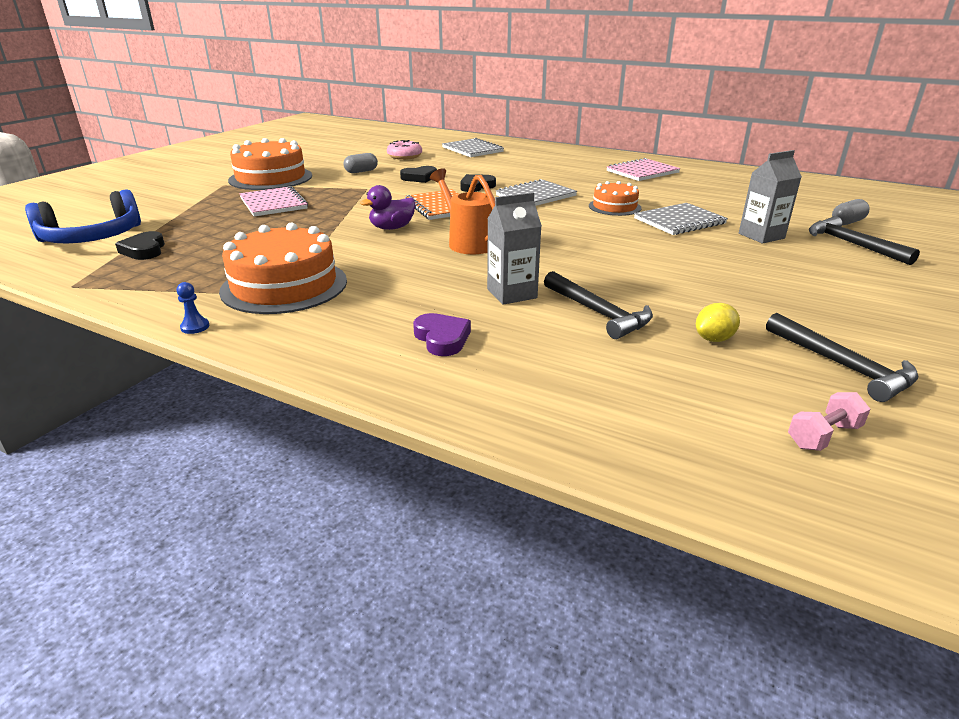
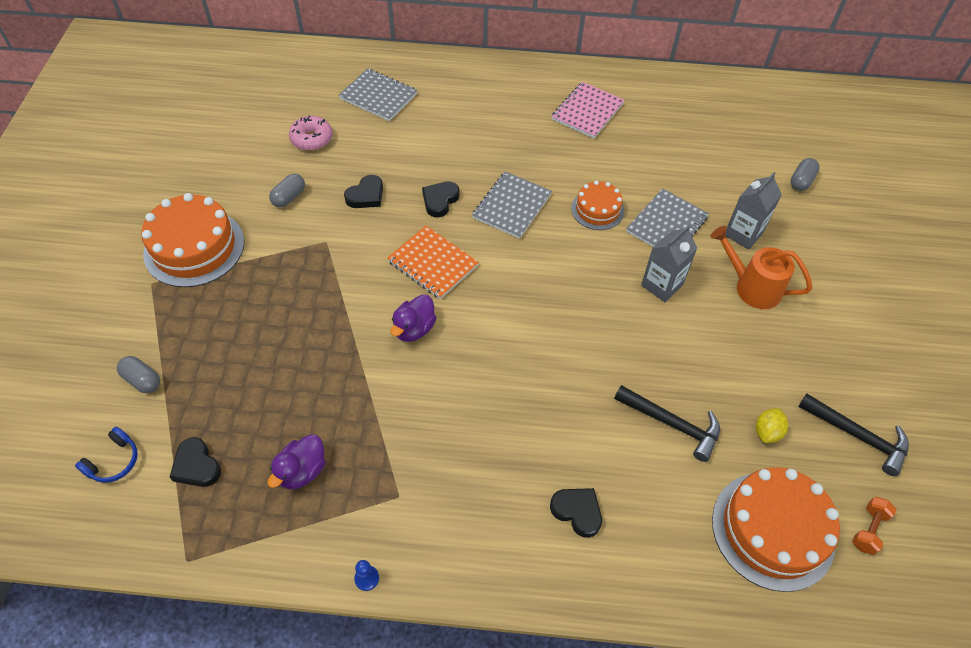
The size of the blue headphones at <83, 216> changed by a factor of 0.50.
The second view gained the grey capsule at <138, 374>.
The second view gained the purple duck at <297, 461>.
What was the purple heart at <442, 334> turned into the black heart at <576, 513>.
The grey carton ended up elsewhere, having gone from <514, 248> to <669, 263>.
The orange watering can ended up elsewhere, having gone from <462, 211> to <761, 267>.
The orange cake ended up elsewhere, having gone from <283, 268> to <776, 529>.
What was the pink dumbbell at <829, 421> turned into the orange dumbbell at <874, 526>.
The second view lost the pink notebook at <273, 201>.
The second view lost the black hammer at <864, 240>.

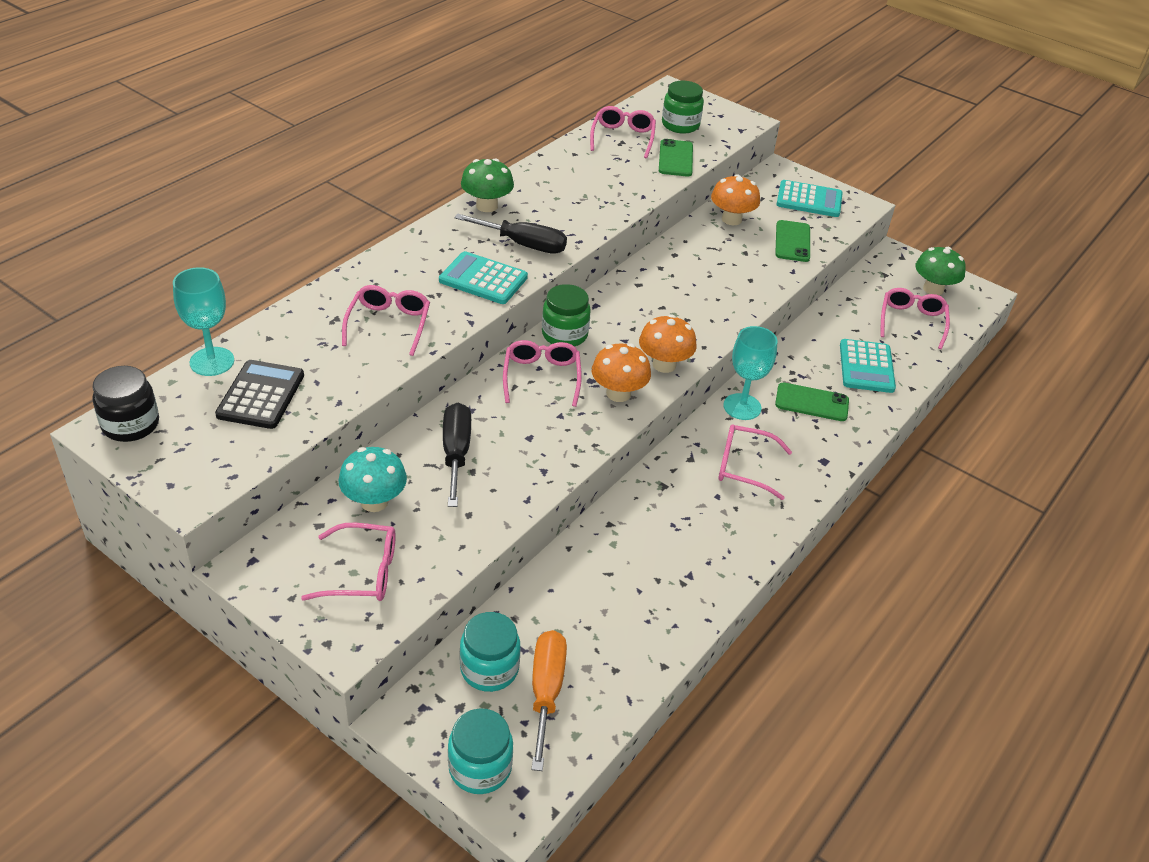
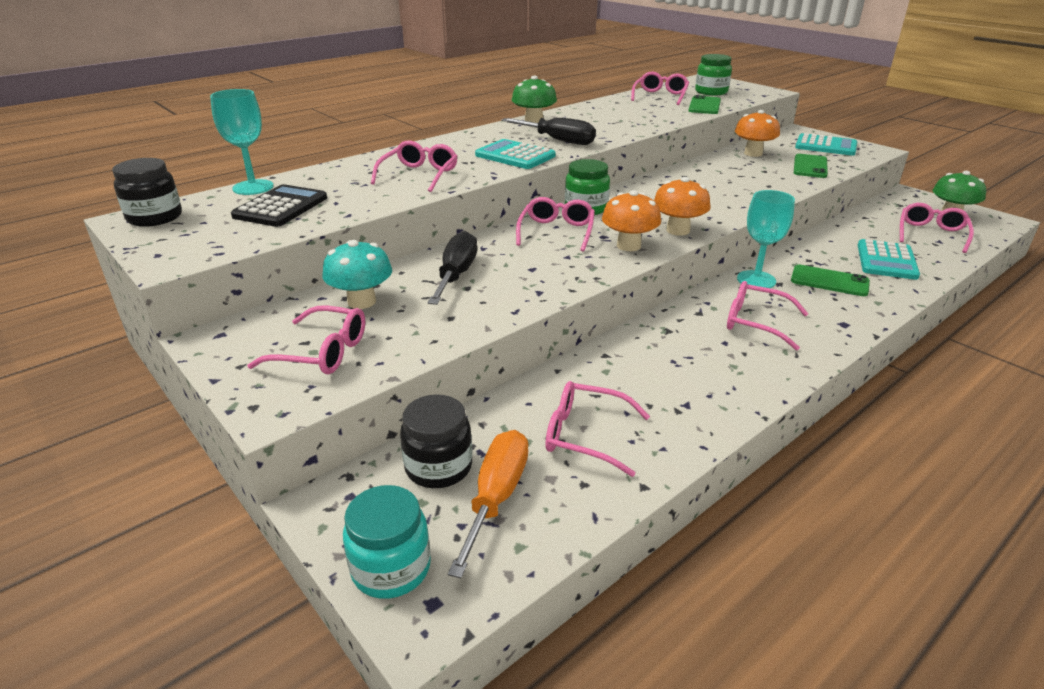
What was the turquoise jar at <490, 652> turned into the black jar at <436, 441>.
The second view gained the pink glasses at <597, 429>.

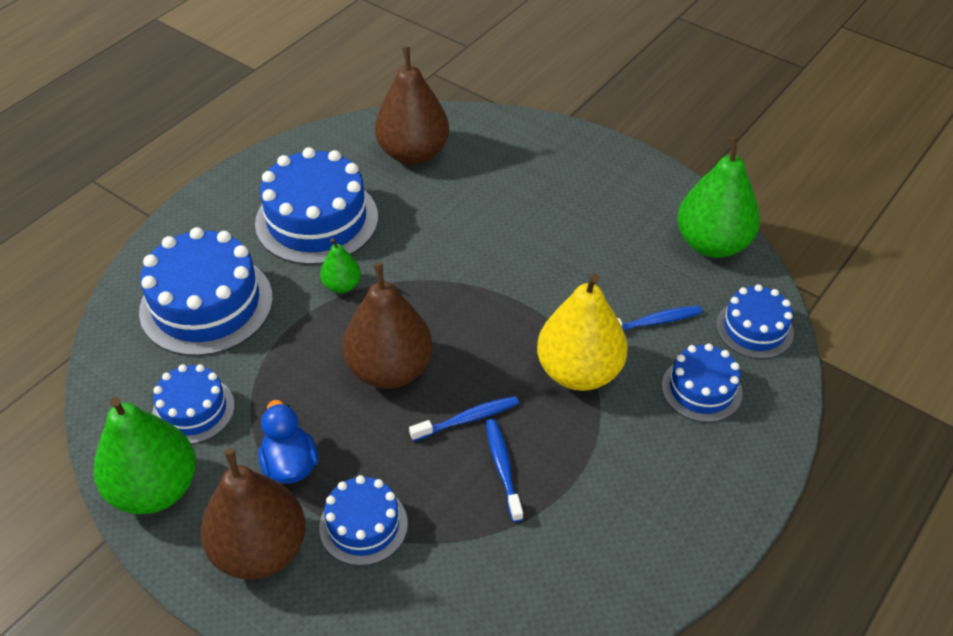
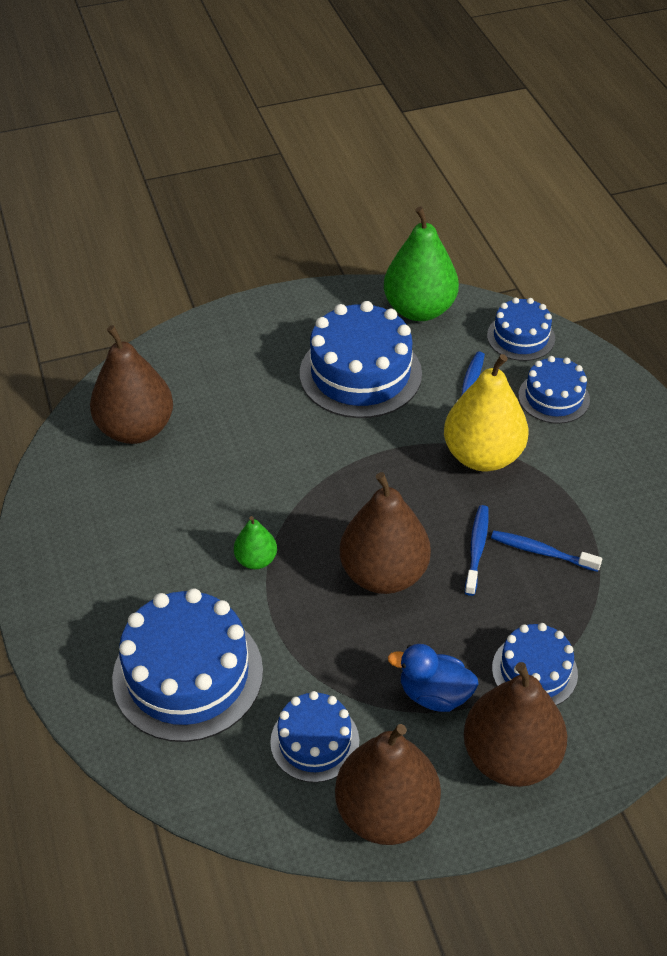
The blue cake ended up elsewhere, having gone from <316, 206> to <361, 359>.
What was the green pear at <144, 455> turned into the brown pear at <388, 784>.

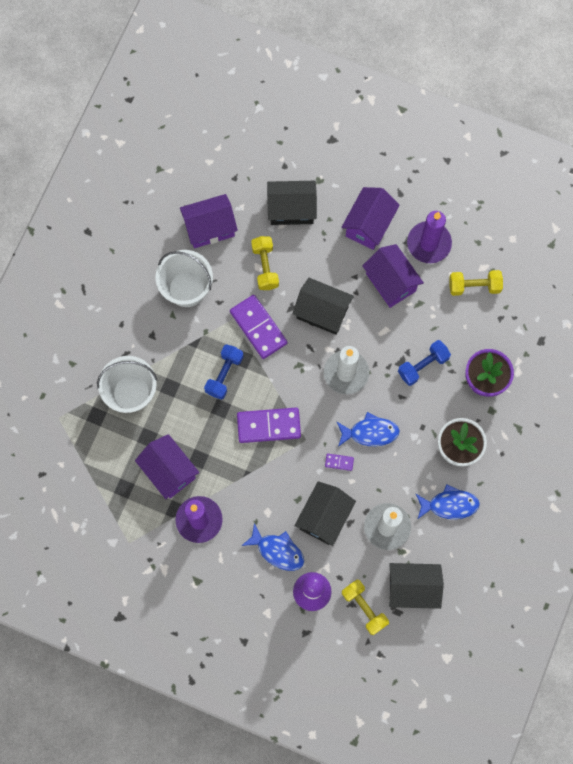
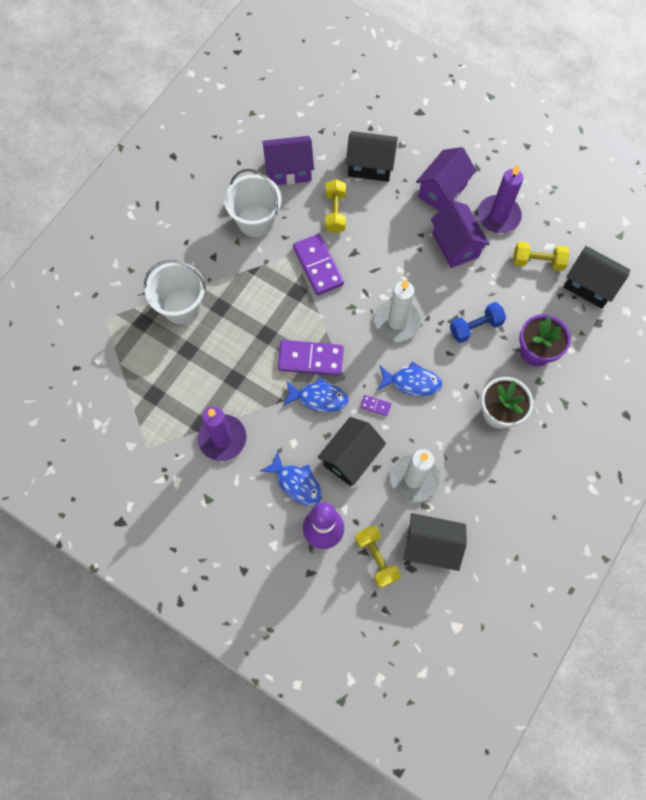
The blue fish ended up elsewhere, having gone from <448, 502> to <316, 394>.
The black house ended up elsewhere, having gone from <323, 306> to <596, 277>.
The second view lost the purple house at <167, 466>.
The second view lost the blue dumbbell at <224, 372>.

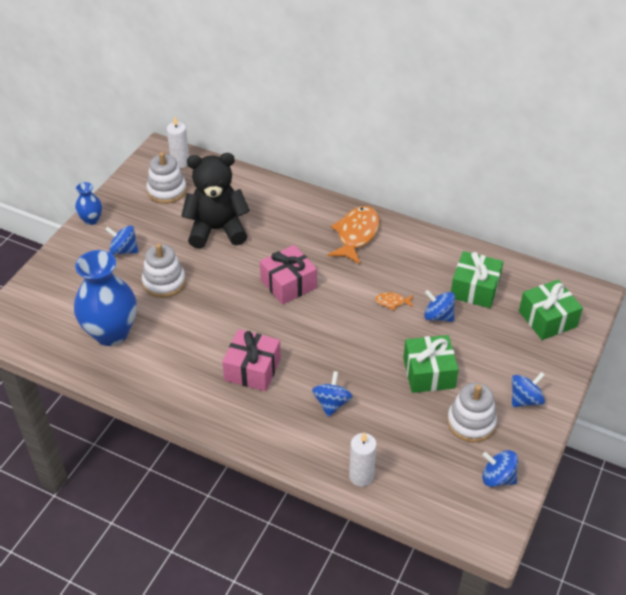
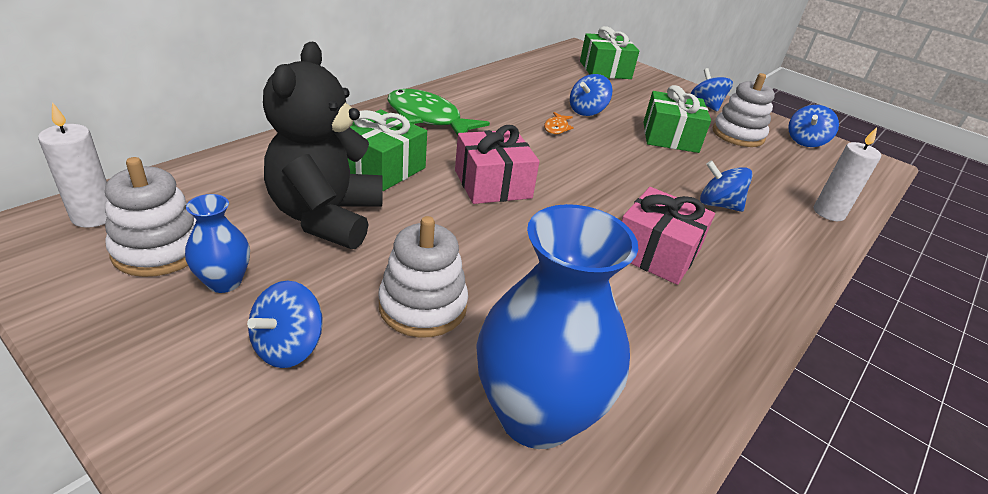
The blue vase ended up elsewhere, having gone from <88, 203> to <217, 243>.
The green gift ended up elsewhere, having gone from <477, 279> to <387, 150>.
What was the orange fish at <353, 235> turned into the green fish at <438, 112>.

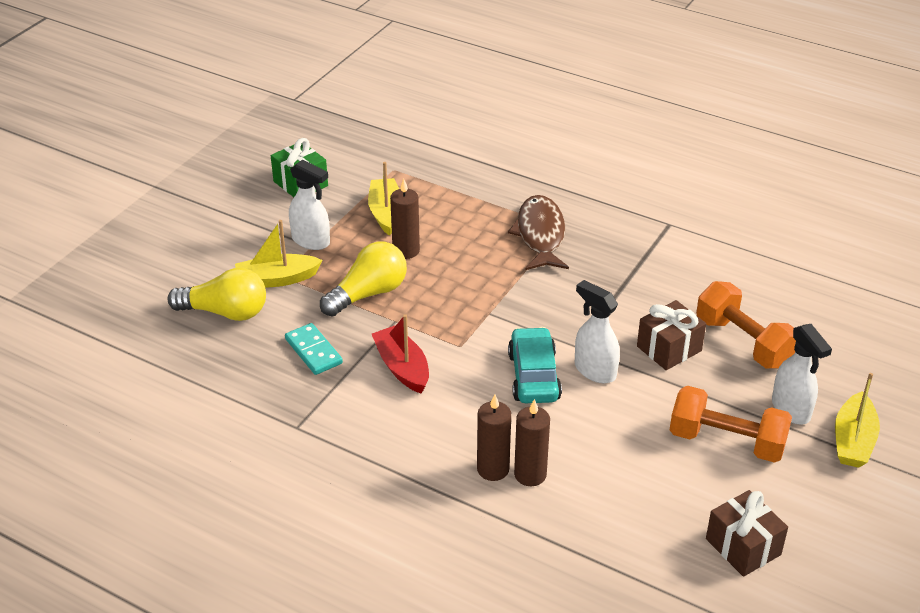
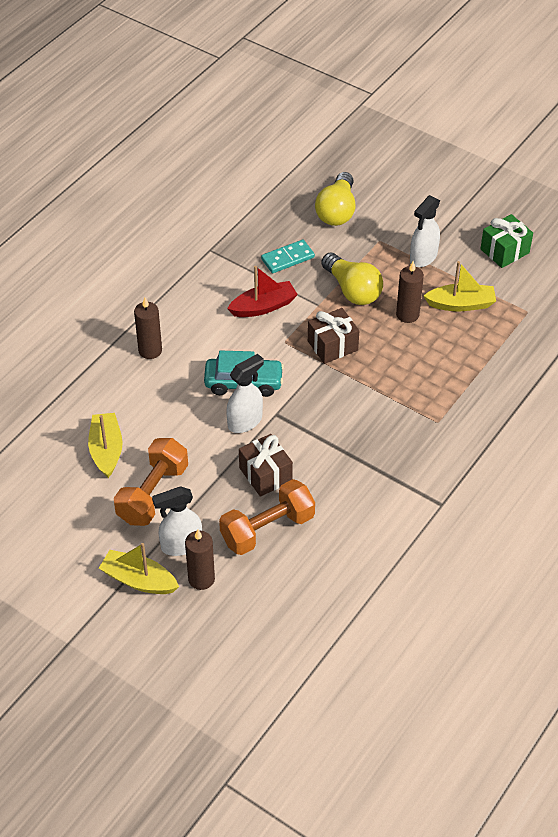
The yellow boat ended up elsewhere, having gone from <279, 254> to <105, 445>.
The brown candle ended up elsewhere, having gone from <532, 442> to <200, 559>.
The brown gift ended up elsewhere, having gone from <747, 533> to <333, 336>.
The second view lost the brown fish at <538, 232>.

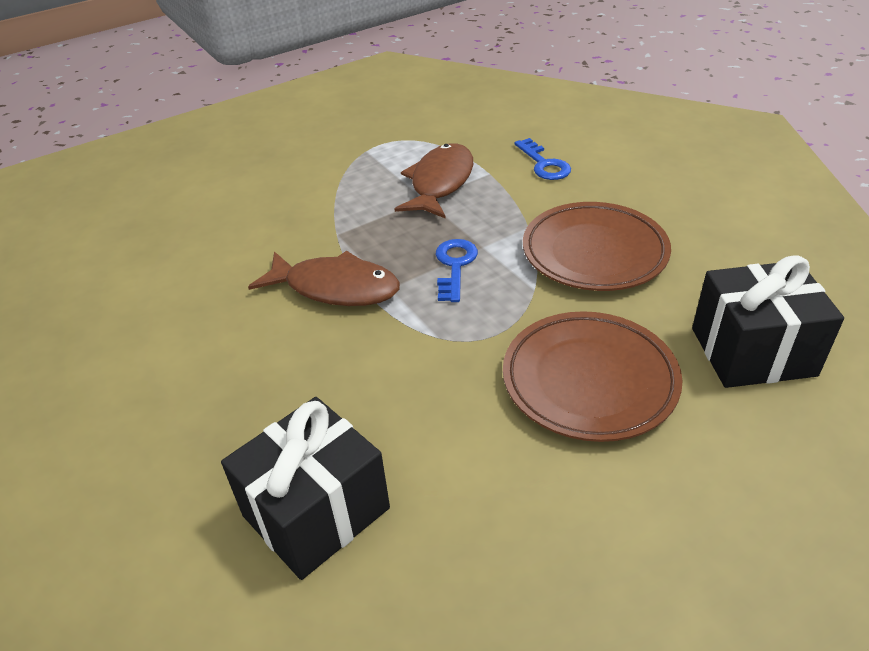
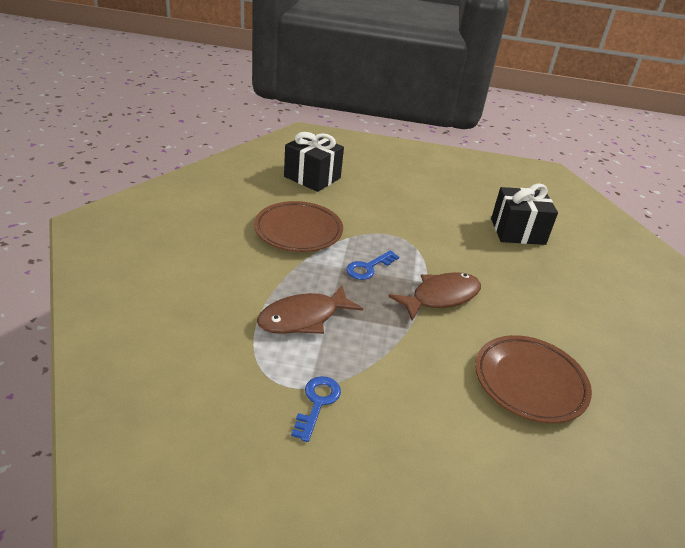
The blue key ended up elsewhere, having gone from <542, 159> to <316, 409>.
The brown fish at <324, 278> ended up facing another way, 90 degrees clockwise from before.
The brown plate ended up elsewhere, having gone from <593, 376> to <533, 379>.

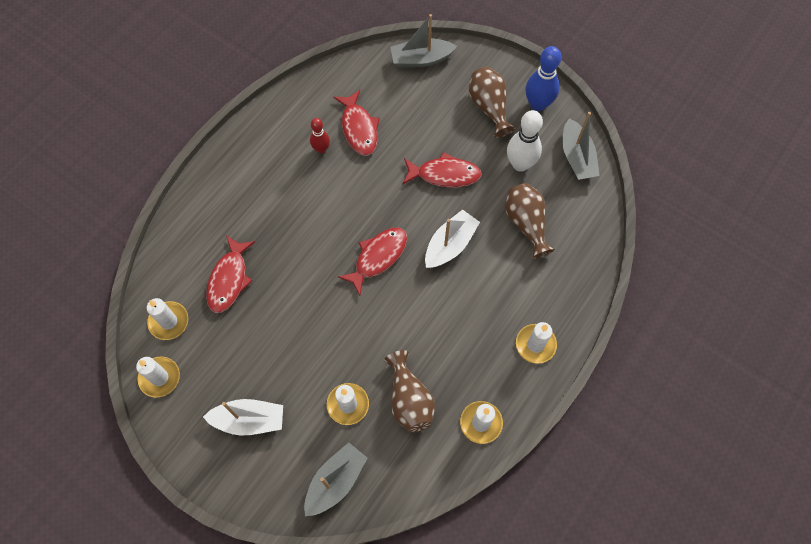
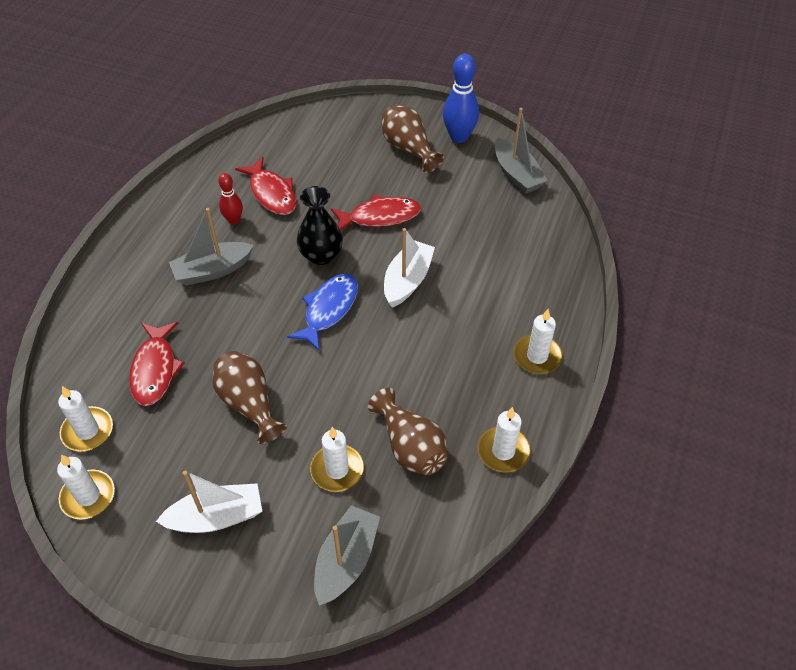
The grey boat ended up elsewhere, having gone from <423, 41> to <211, 247>.
The brown vase ended up elsewhere, having gone from <530, 221> to <249, 397>.
What was the red fish at <372, 261> turned into the blue fish at <322, 313>.
The second view gained the black vase at <320, 225>.
The second view lost the white bowling pin at <525, 141>.

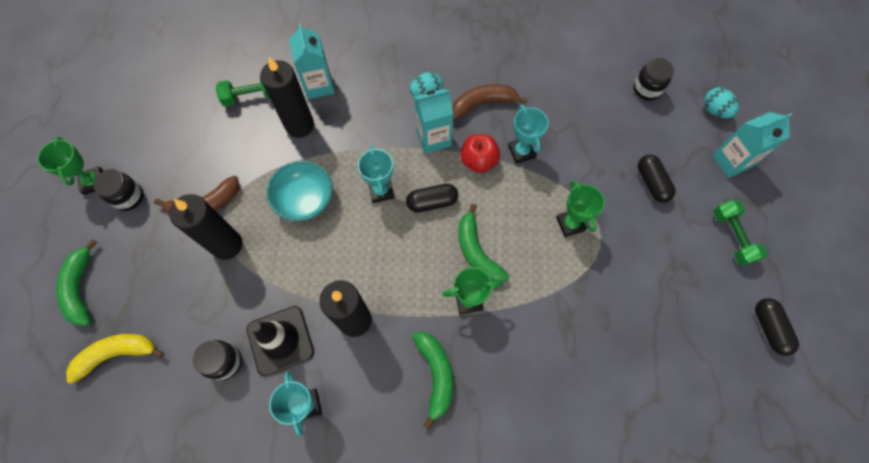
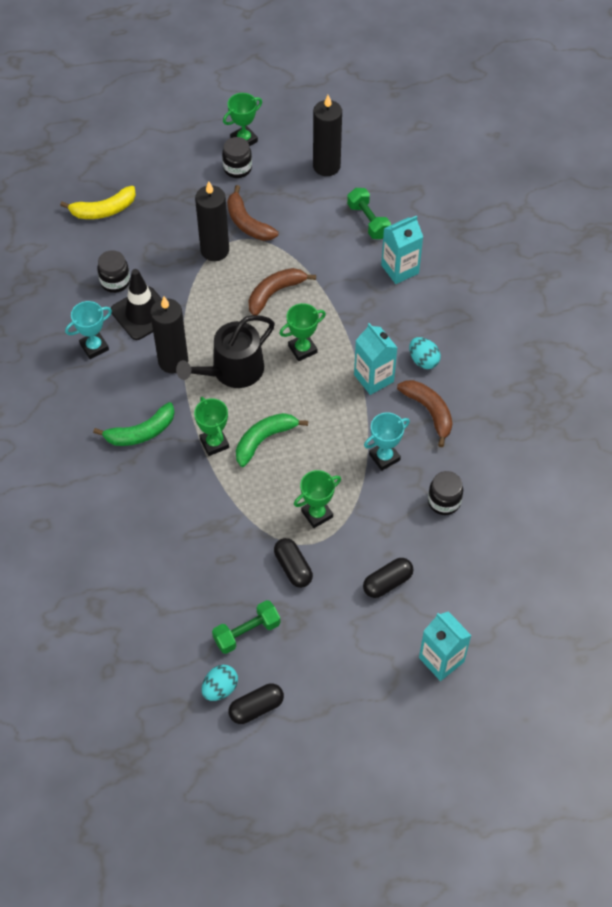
The yellow banana at <115, 359> ended up facing another way, 105 degrees clockwise from before.
The second view gained the black watering can at <225, 351>.
The turquoise egg ended up elsewhere, having gone from <721, 102> to <220, 683>.
The green dumbbell ended up elsewhere, having gone from <740, 233> to <246, 627>.
Where the turquoise bowl stood at <299, 191>, the brown banana came to stand at <282, 291>.
The black capsule ended up elsewhere, having gone from <432, 198> to <293, 563>.
What was the turquoise trophy at <376, 174> turned into the green trophy at <302, 332>.
The black candle ended up elsewhere, having gone from <287, 97> to <327, 135>.
The black jar ended up elsewhere, having gone from <653, 79> to <445, 493>.
The second view lost the green banana at <76, 282>.
The second view lost the red apple at <480, 153>.

